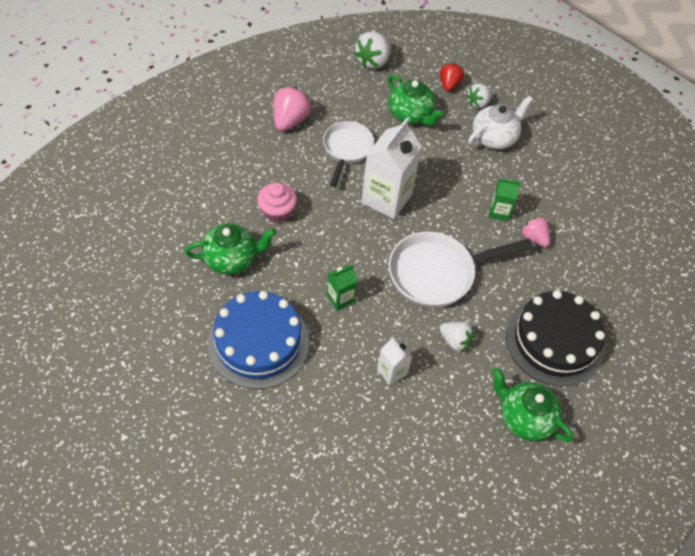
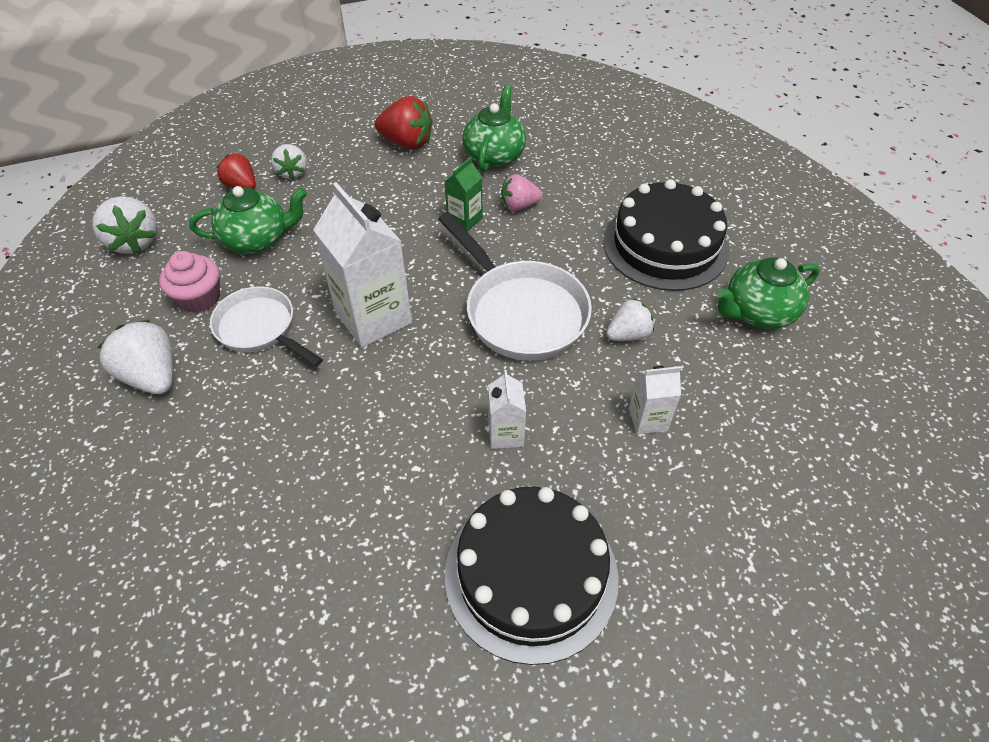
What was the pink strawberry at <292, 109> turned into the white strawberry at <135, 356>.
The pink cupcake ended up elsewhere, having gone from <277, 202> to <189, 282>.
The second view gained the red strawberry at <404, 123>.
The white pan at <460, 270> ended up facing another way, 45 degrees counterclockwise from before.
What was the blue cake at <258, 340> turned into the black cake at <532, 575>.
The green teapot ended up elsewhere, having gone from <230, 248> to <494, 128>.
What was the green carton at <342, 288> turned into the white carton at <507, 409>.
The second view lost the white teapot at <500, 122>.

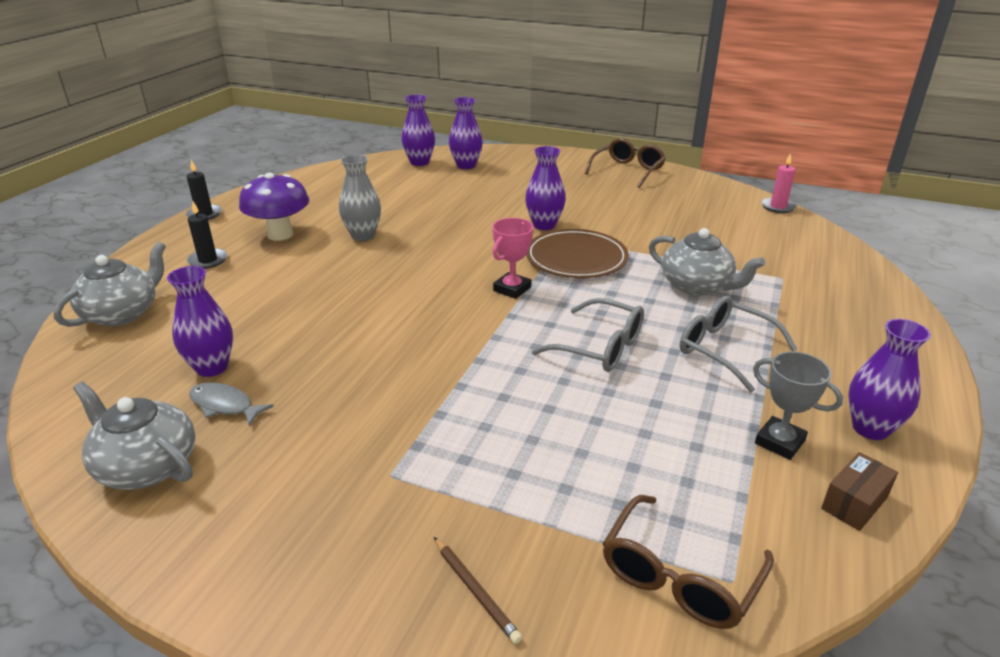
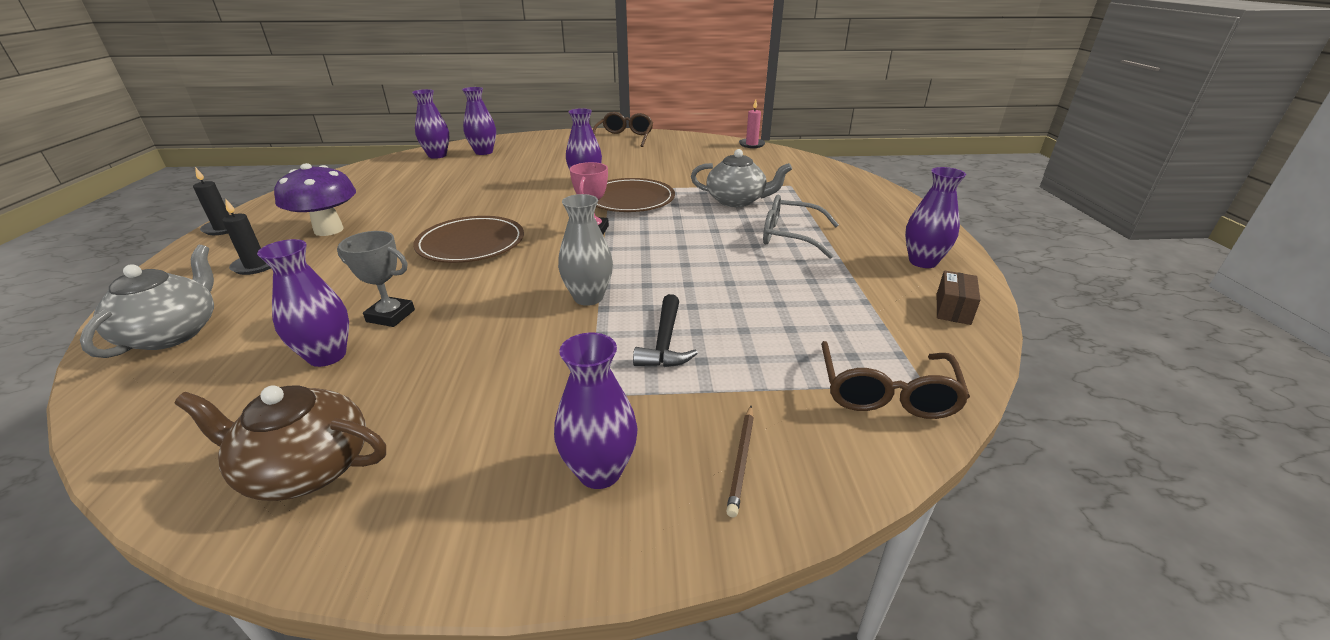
What was the grey teapot at <134, 436> turned into the brown teapot at <280, 443>.
The grey trophy ended up elsewhere, having gone from <798, 405> to <376, 279>.
The second view gained the brown plate at <468, 239>.
The second view gained the purple vase at <595, 411>.
The grey vase ended up elsewhere, having gone from <360, 198> to <585, 250>.
The second view gained the black hammer at <665, 330>.
The brown pencil at <478, 590> ended up facing another way, 75 degrees clockwise from before.
The second view lost the grey fish at <231, 404>.
The second view lost the grey glasses at <588, 335>.

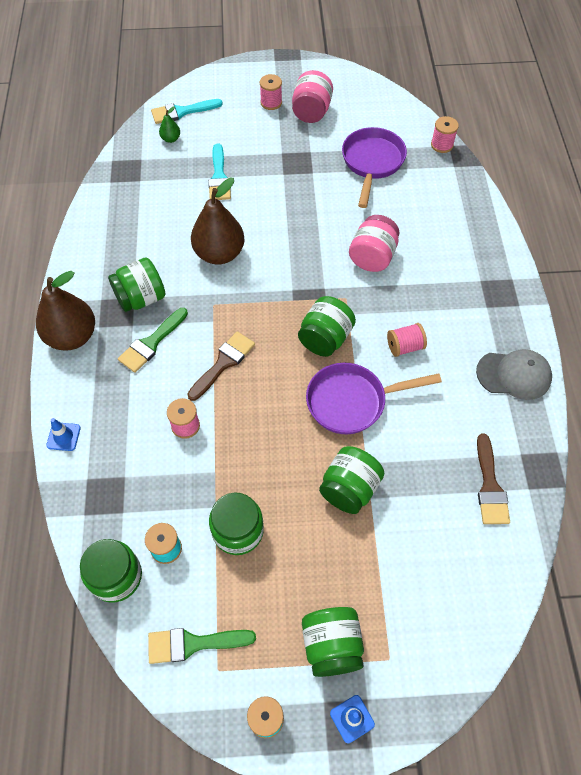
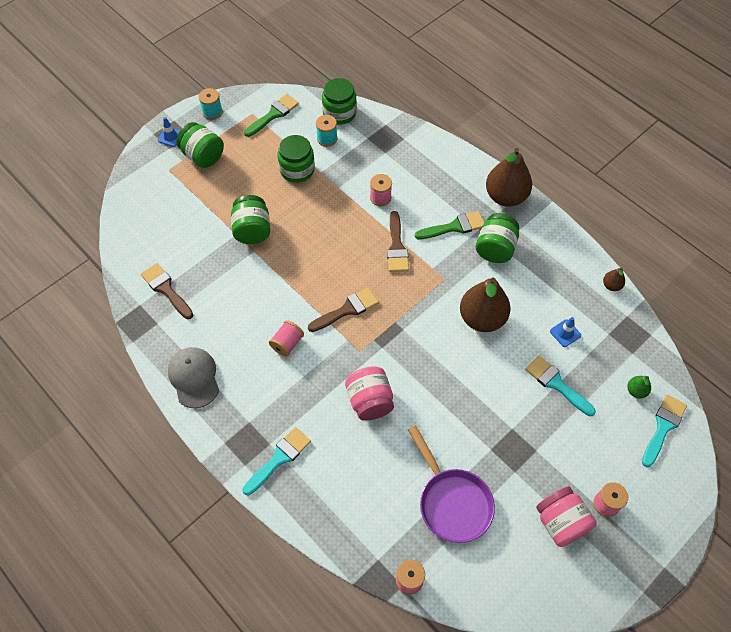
The grey cap at <514, 374> ended up facing another way, 105 degrees clockwise from before.
The second view gained the turquoise brush at <276, 461>.
Where the green jar stood at <327, 326>, the brown brush came to stand at <343, 309>.
The green brush at <153, 340> ended up facing another way, 75 degrees clockwise from before.
The blue traffic cone ended up elsewhere, having gone from <63, 434> to <565, 332>.
The second view gained the brown pear at <614, 279>.
The second view lost the purple pan at <374, 398>.

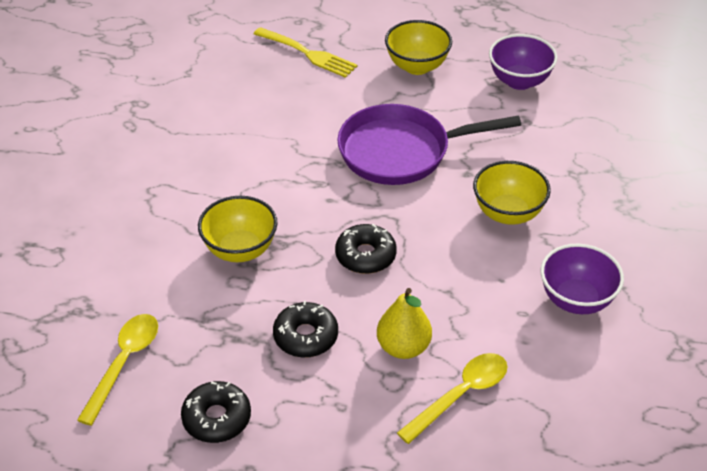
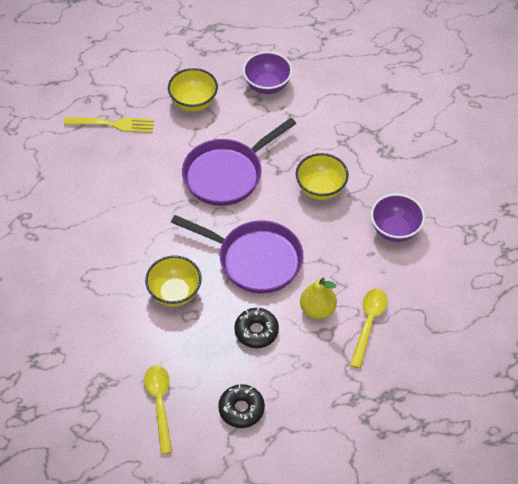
Where the black donut stood at <366, 249>, the purple pan came to stand at <237, 254>.

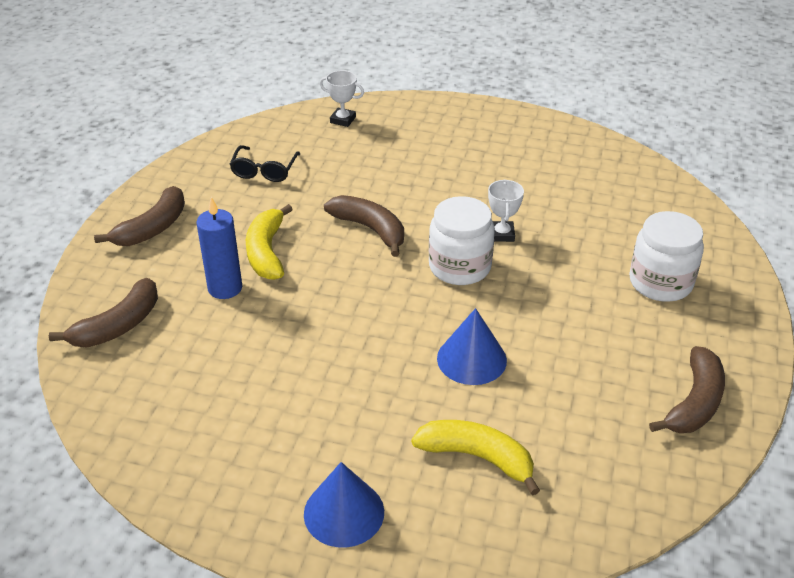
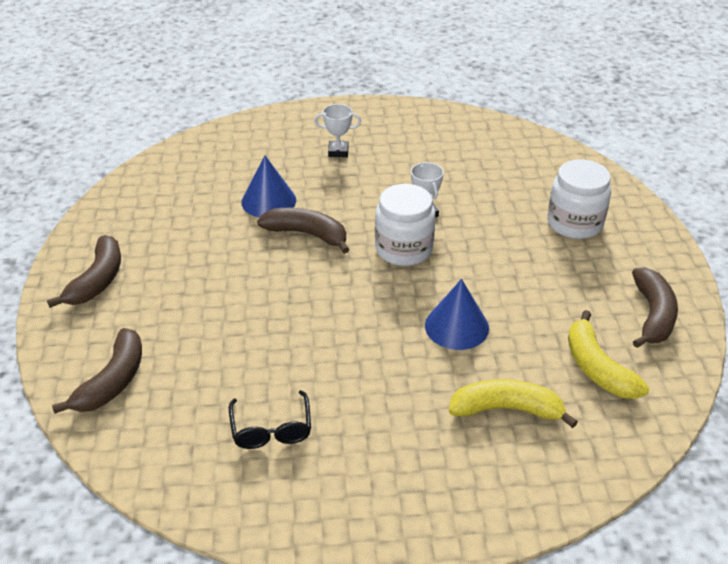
The black glasses ended up elsewhere, having gone from <264, 163> to <270, 419>.
The blue cone ended up elsewhere, having gone from <344, 505> to <268, 187>.
The white trophy ended up elsewhere, having gone from <342, 98> to <337, 130>.
The yellow banana ended up elsewhere, having gone from <269, 242> to <608, 354>.
The second view lost the blue candle at <219, 248>.

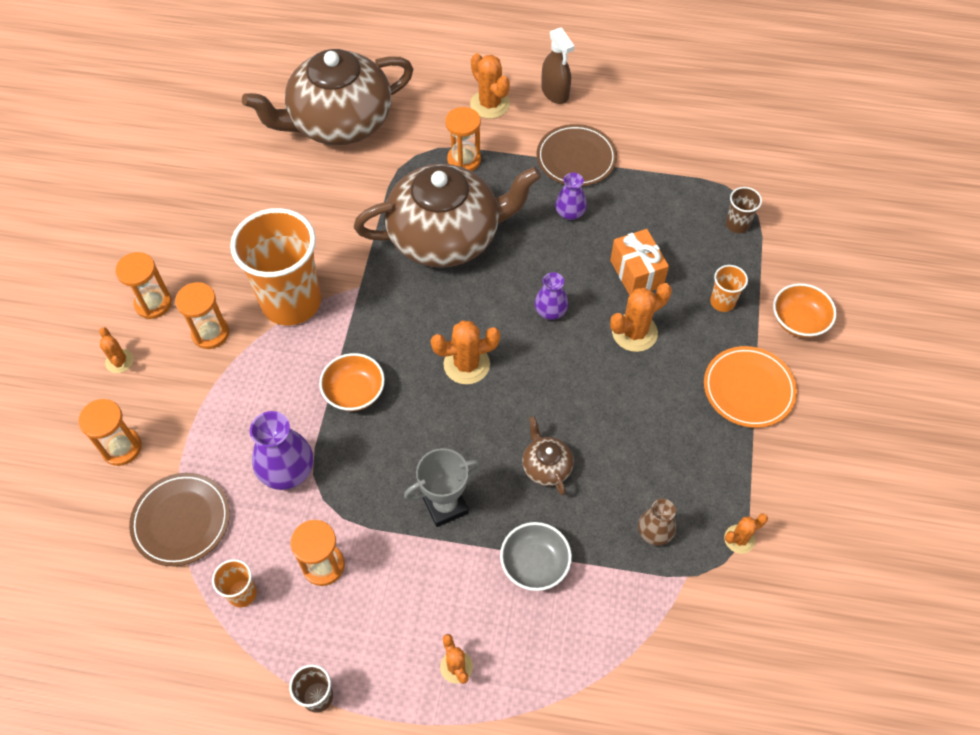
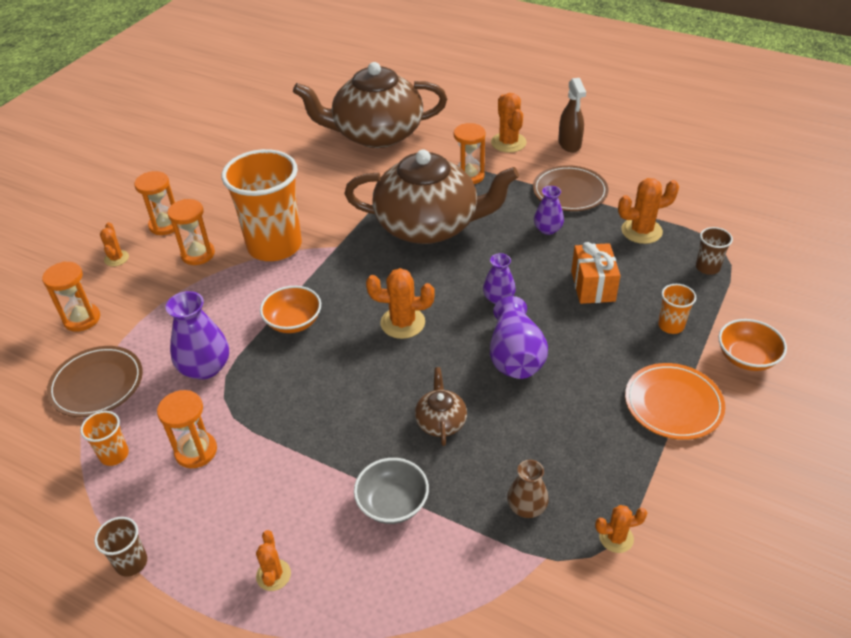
The second view gained the purple vase at <519, 337>.
The orange cactus ended up elsewhere, having gone from <641, 317> to <648, 211>.
The second view lost the grey trophy at <443, 487>.

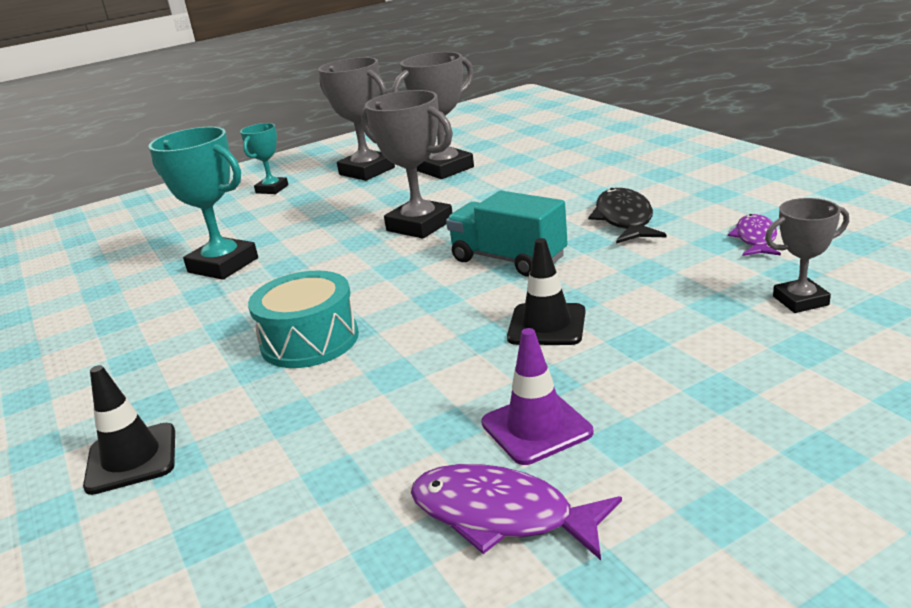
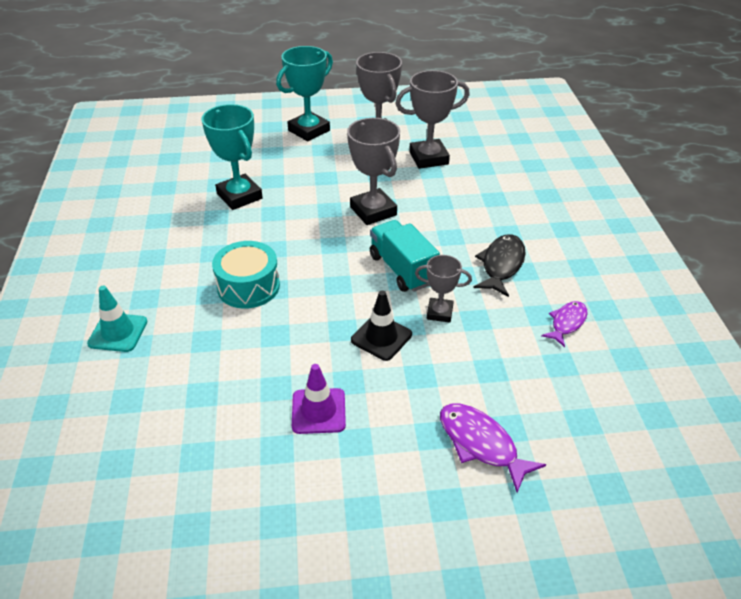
What was the black traffic cone at <129, 430> turned into the turquoise traffic cone at <117, 319>.
The size of the turquoise trophy at <264, 158> changed by a factor of 1.71.
The grey trophy ended up elsewhere, having gone from <807, 255> to <443, 289>.
The purple fish ended up elsewhere, having gone from <516, 512> to <493, 448>.

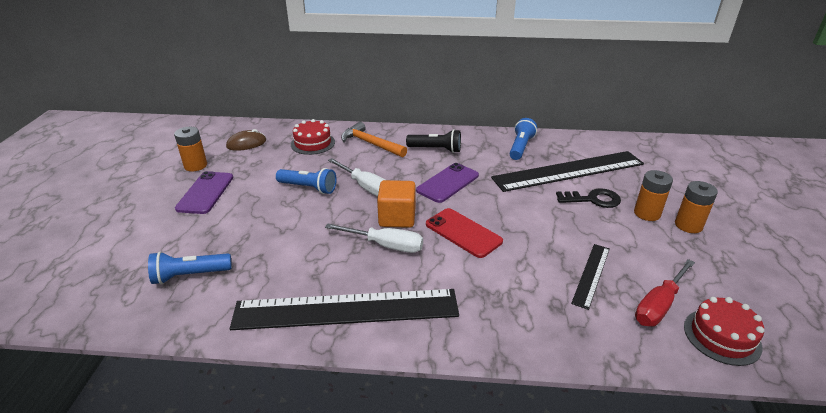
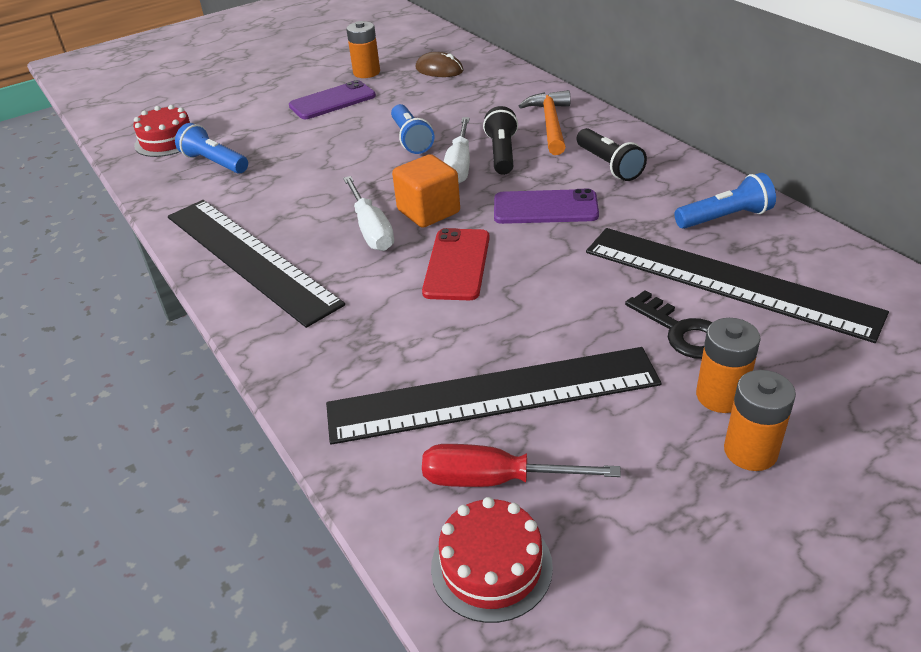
The red cake ended up elsewhere, having gone from <313, 137> to <161, 131>.
The size of the black ruler at <590, 277> changed by a factor of 2.10.
The second view gained the black flashlight at <500, 140>.

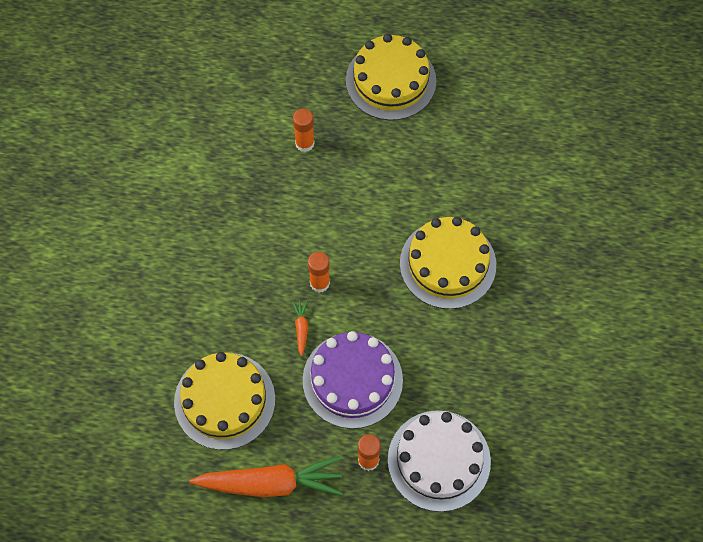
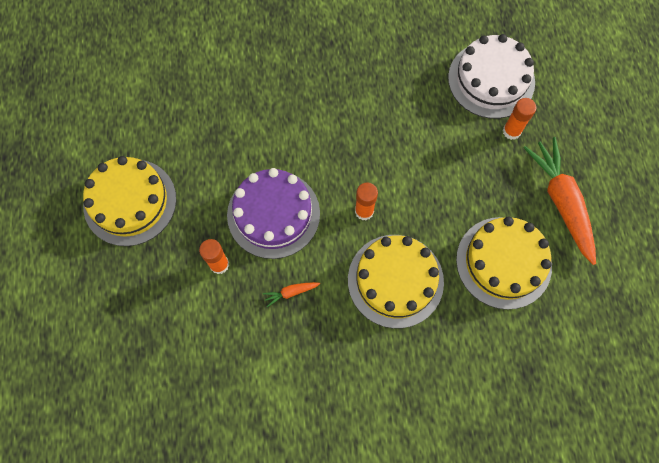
The purple cake ended up elsewhere, having gone from <352, 380> to <273, 213>.
The orange carrot ended up elsewhere, having gone from <300, 328> to <291, 294>.
The yellow cake ended up elsewhere, having gone from <448, 263> to <396, 281>.

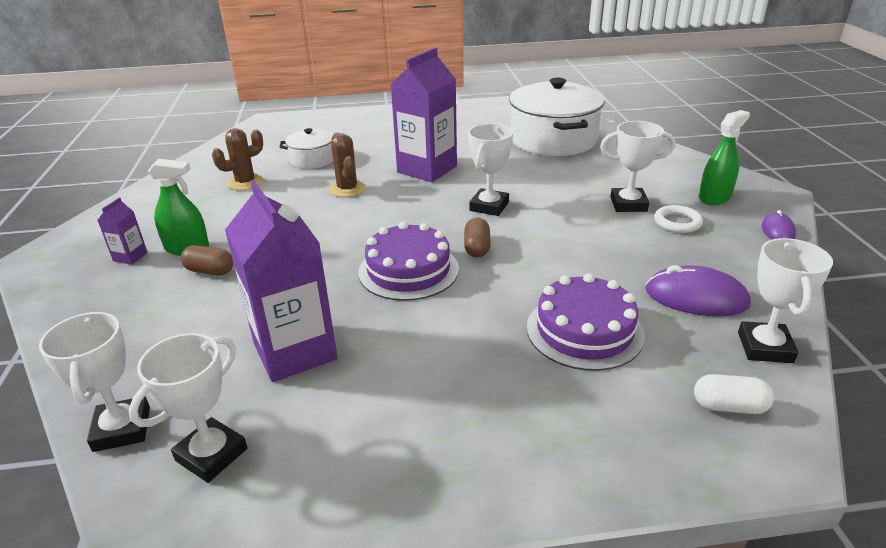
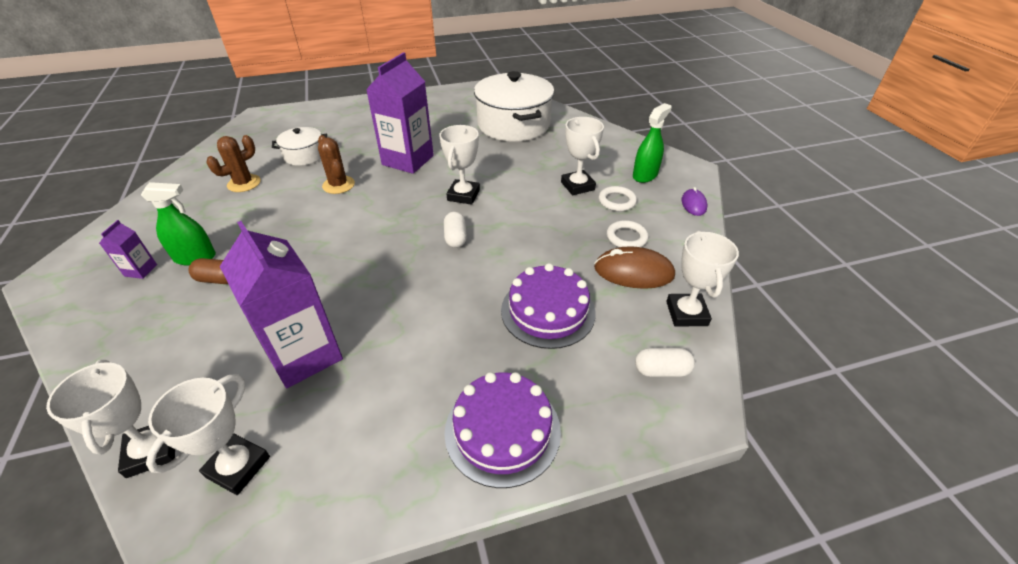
What was the brown capsule at <477, 238> turned into the white capsule at <455, 230>.
The purple cake ended up elsewhere, having gone from <408, 261> to <502, 430>.
The white trophy at <638, 166> ended up facing another way, 75 degrees clockwise from before.
What was the purple mouse at <698, 291> turned into the brown mouse at <634, 267>.
The second view gained the white ring at <627, 233>.

